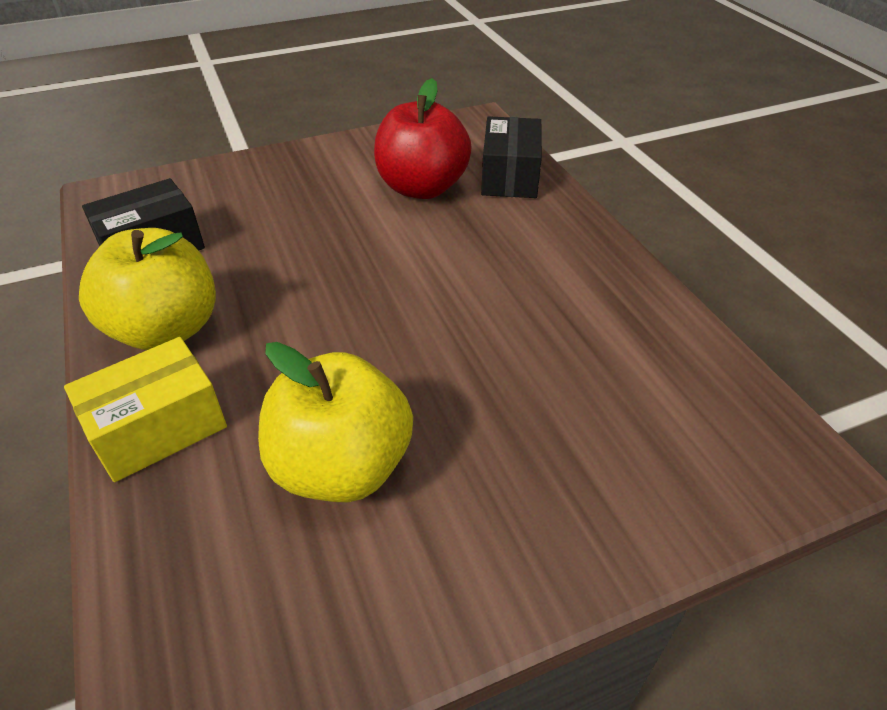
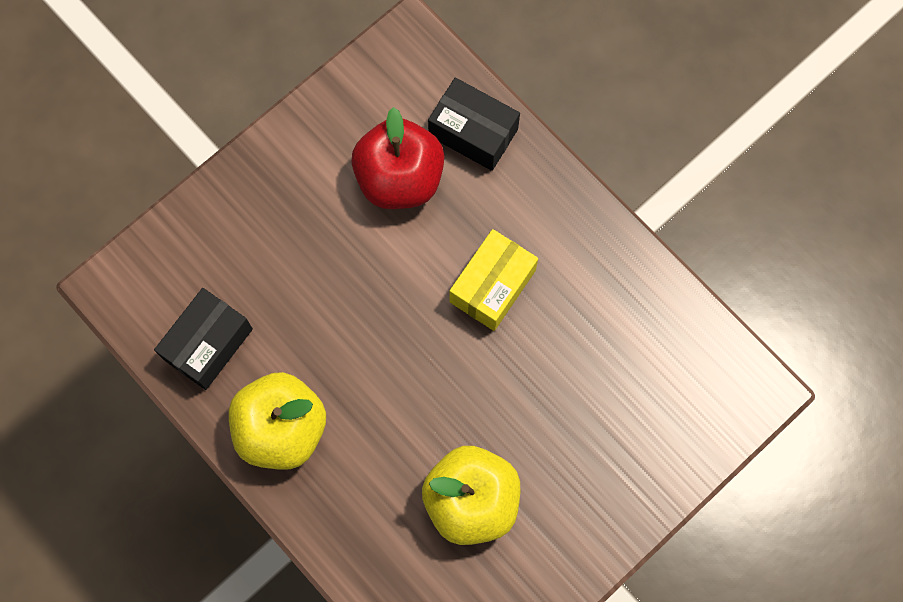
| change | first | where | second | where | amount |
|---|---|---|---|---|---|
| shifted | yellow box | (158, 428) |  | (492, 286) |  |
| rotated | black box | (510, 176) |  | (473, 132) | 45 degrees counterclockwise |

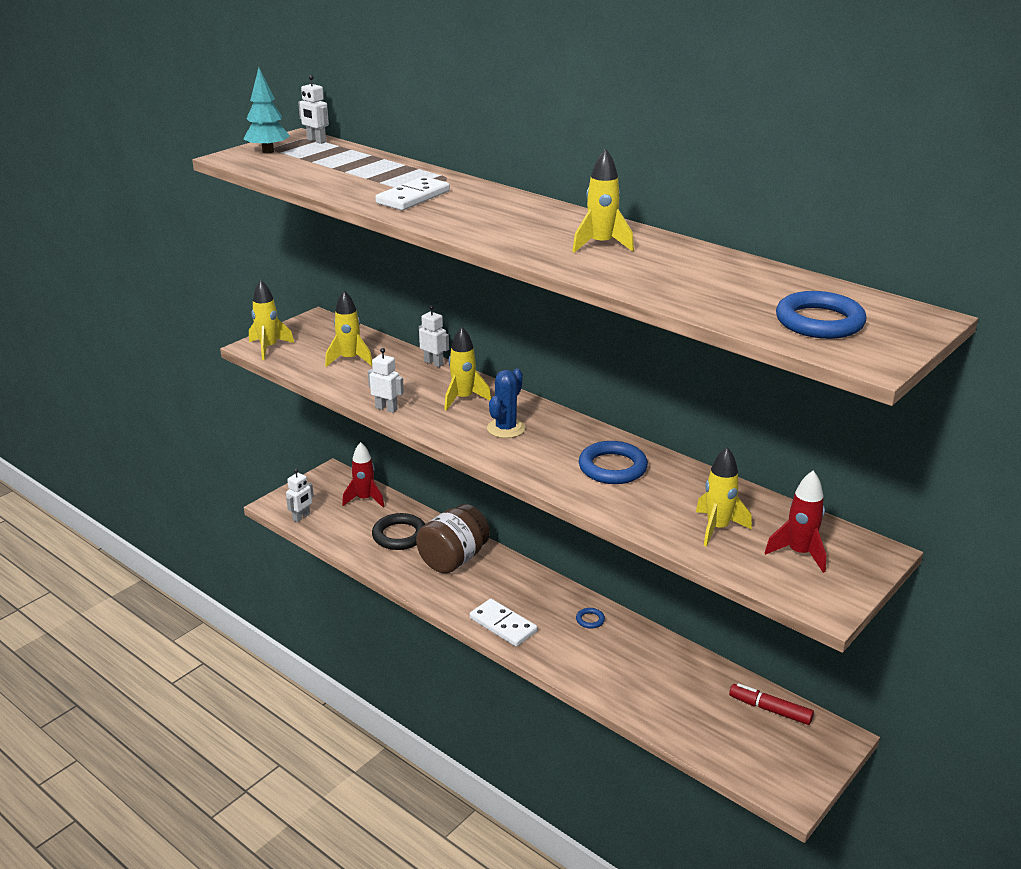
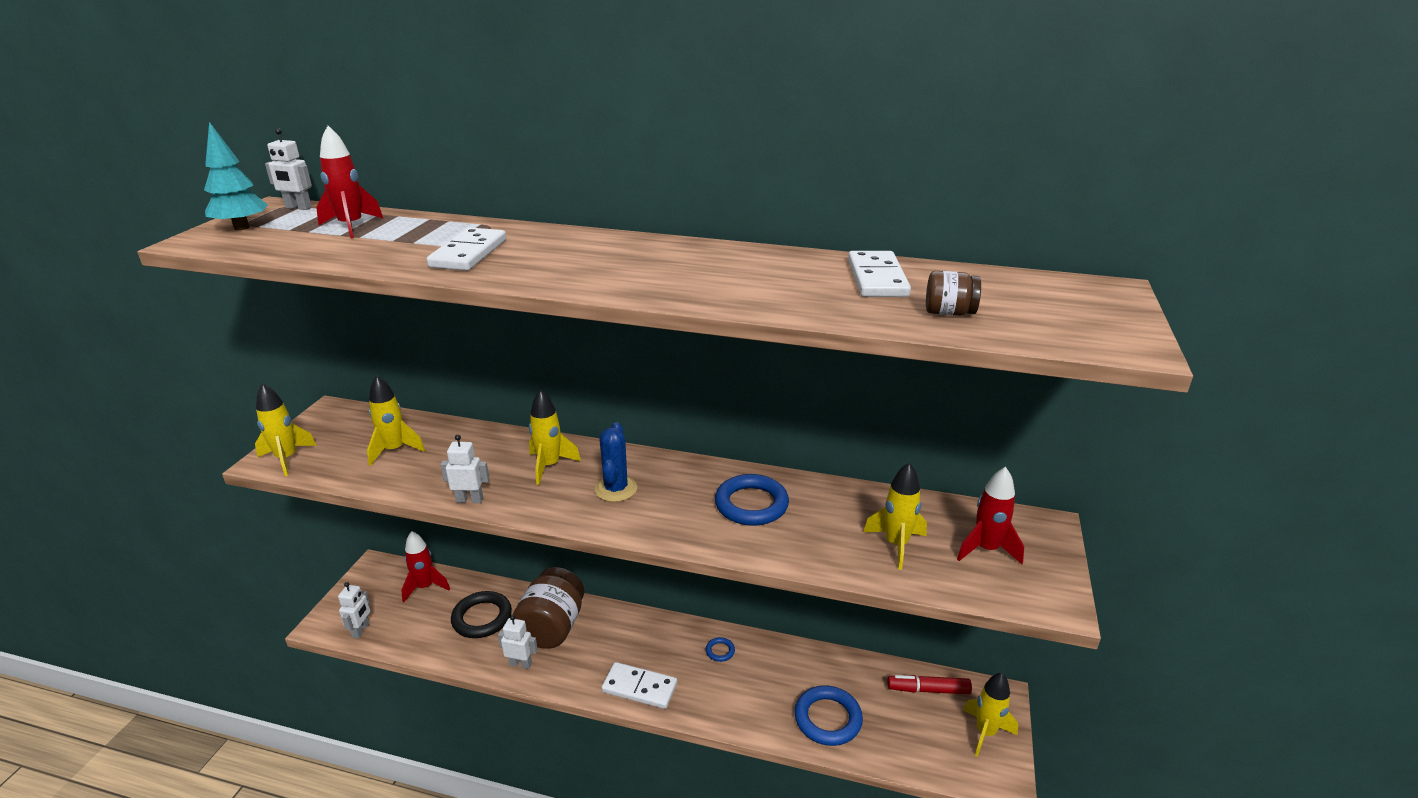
| change | first | where | second | where | amount |
|---|---|---|---|---|---|
| new |  |  | scarlet toy rocket | (351, 227) |  |
| new |  |  | snow-white domino | (877, 278) |  |
| new |  |  | russet jar | (949, 313) |  |
| shifted | snow-white robot figure | (434, 363) |  | (520, 664) |  |
| shifted | yellow toy rocket | (601, 245) |  | (985, 732) |  |
| shifted | royal blue ring | (819, 322) |  | (827, 719) |  |

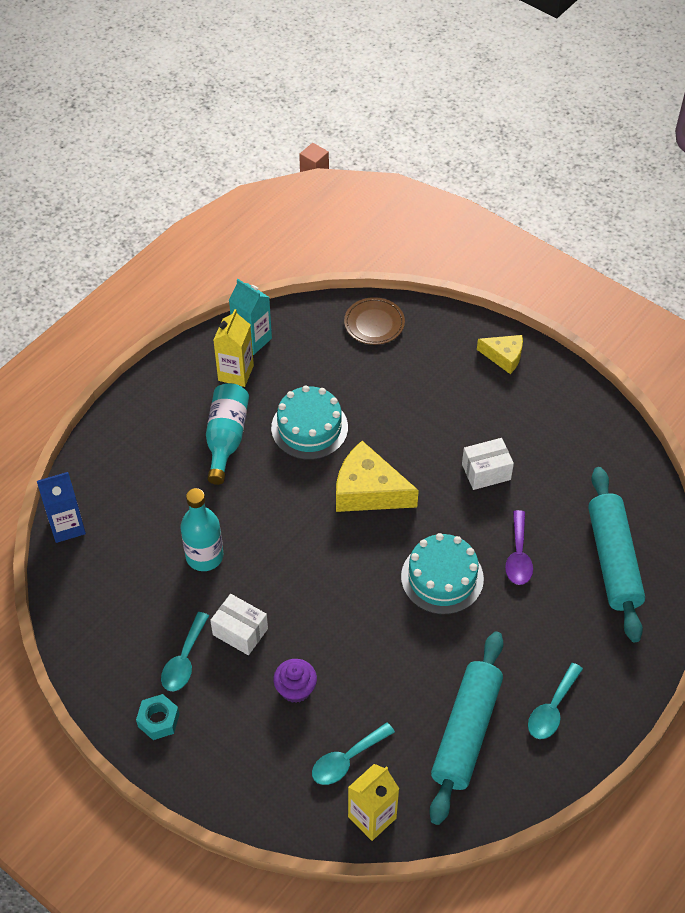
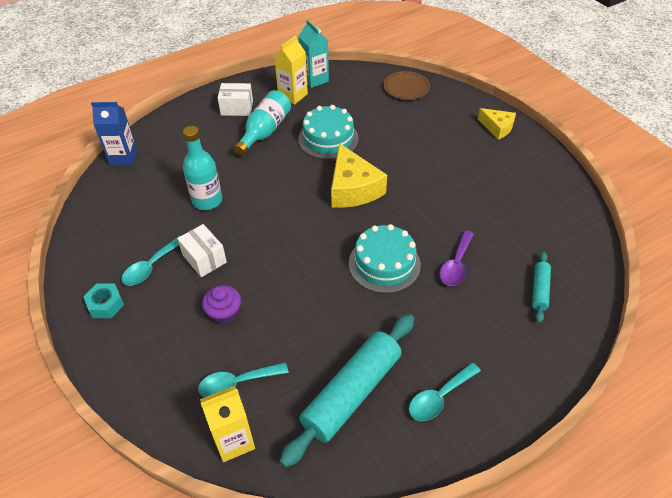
| change | first | where | second | where | amount |
|---|---|---|---|---|---|
| shifted | snow-white box | (486, 472) |  | (237, 108) |  |
| rotated | yellow cheese | (368, 490) |  | (353, 188) | 150 degrees counterclockwise |
| scaled | teal pastry roller | (613, 560) |  | (539, 290) | x0.48 |

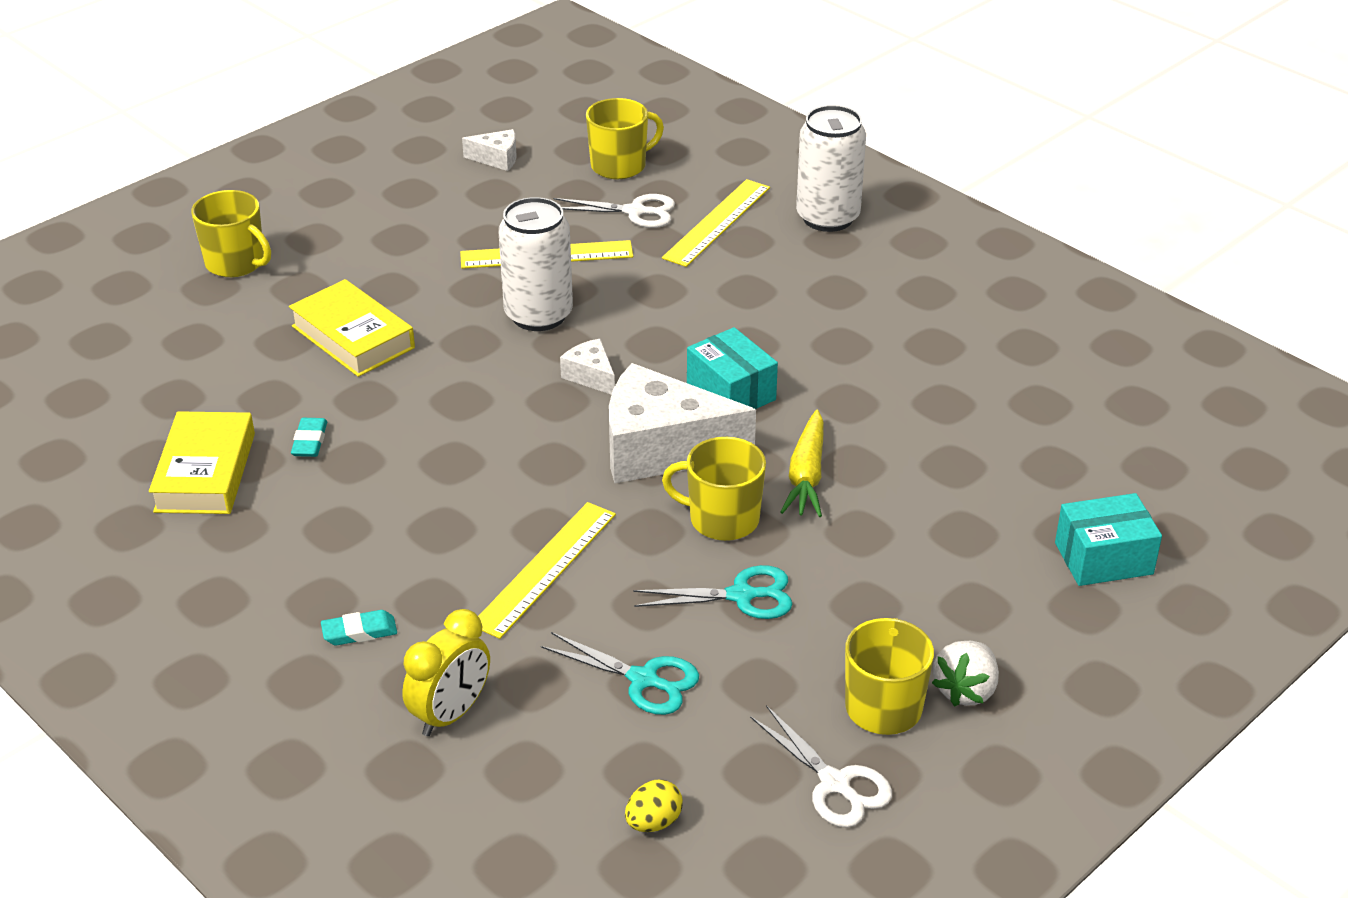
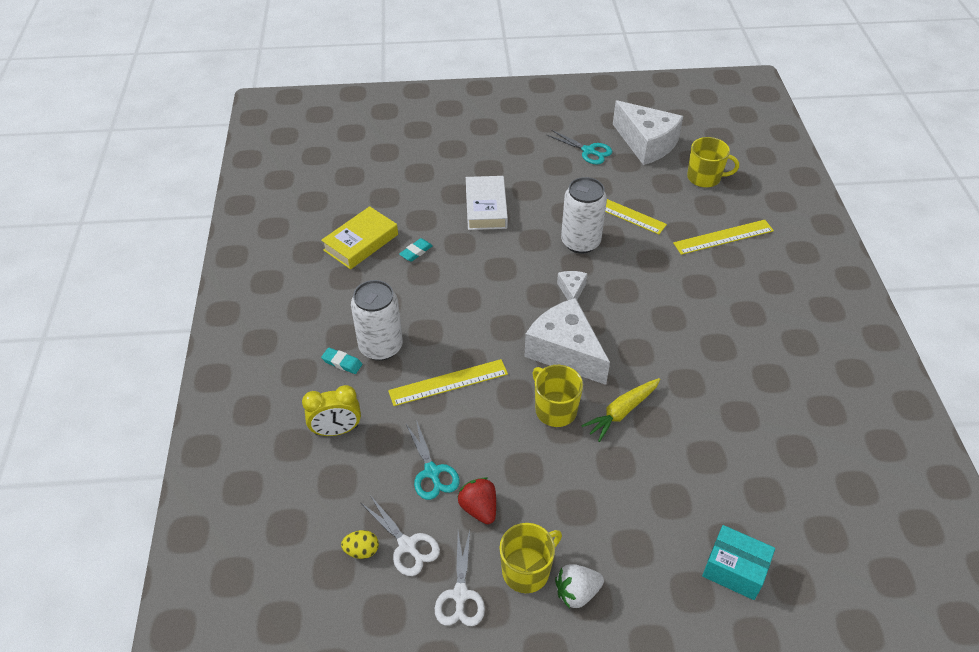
| change | first | where | second | where | amount |
|---|---|---|---|---|---|
| gone | yellow coffee mug | (236, 263) |  |  |  |
| gone | teal box | (731, 392) |  |  |  |
| new |  |  | scarlet toy strawberry | (479, 508) |  |
| shifted | snow-white shears | (635, 212) |  | (407, 545) |  |
| shifted | teal shears | (741, 596) |  | (588, 151) |  |
| shifted | snow-white tin | (828, 217) |  | (381, 346) |  |
| repainted | yellow book | (353, 337) | snow-white book | (486, 207) |  |
| scaled | snow-white cheese | (497, 159) |  | (646, 143) | x2.23 |

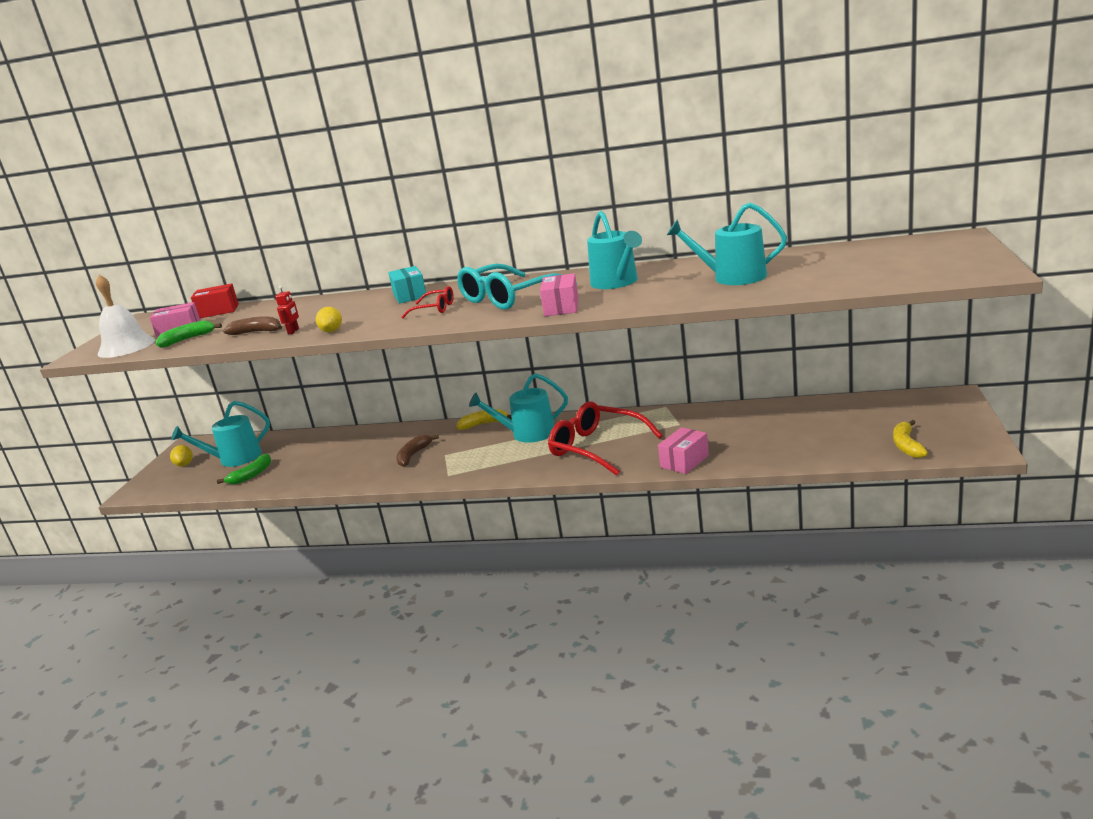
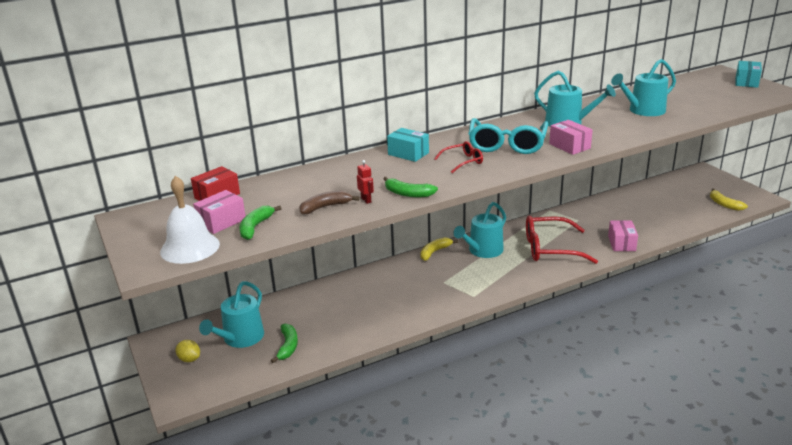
| change | first | where | second | where | amount |
|---|---|---|---|---|---|
| gone | russet banana fruit | (414, 455) |  |  |  |
| new |  |  | teal box | (746, 82) |  |
| swapped | yellow lemon | (332, 331) | green banana fruit | (408, 193) |  |

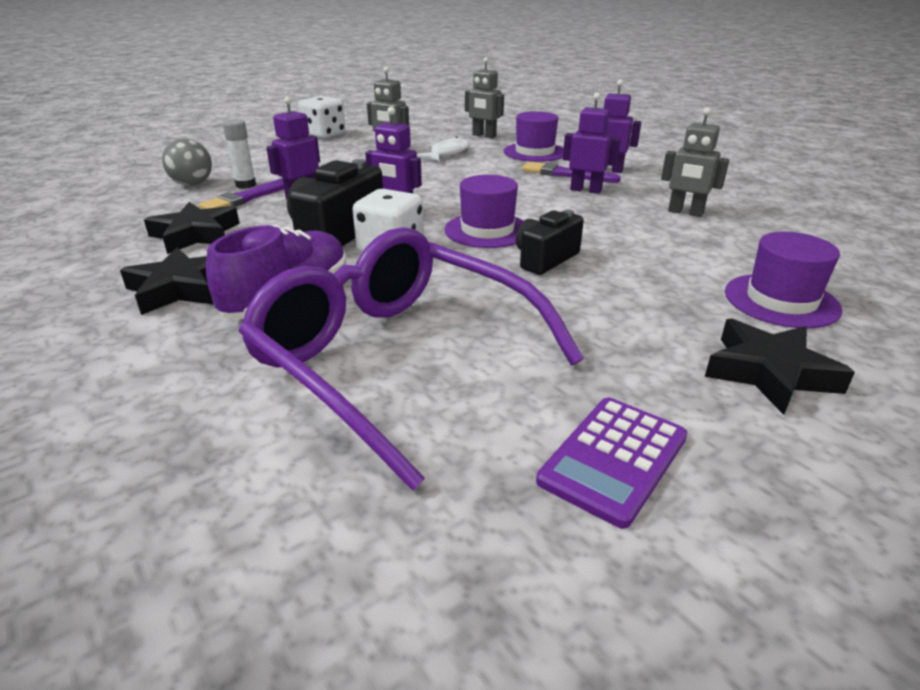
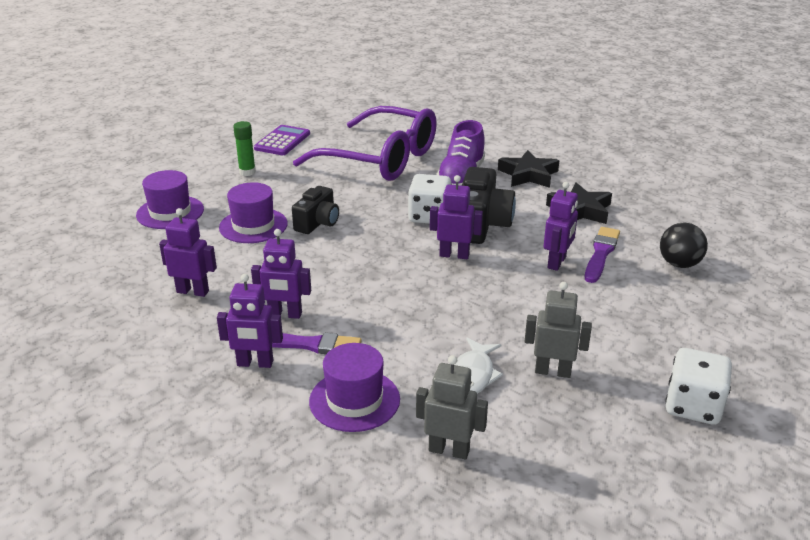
| change | first | where | second | where | amount |
|---|---|---|---|---|---|
| gone | snow-white glue stick | (246, 185) |  |  |  |
| gone | black star | (769, 373) |  |  |  |
| new |  |  | green glue stick | (247, 172) |  |
| shifted | purple tall hat | (487, 230) |  | (253, 226) |  |
| repainted | ash-grey sphere | (192, 184) | black sphere | (679, 264) |  |
| repainted | ash-grey robot figure | (685, 212) | purple robot figure | (193, 291) |  |

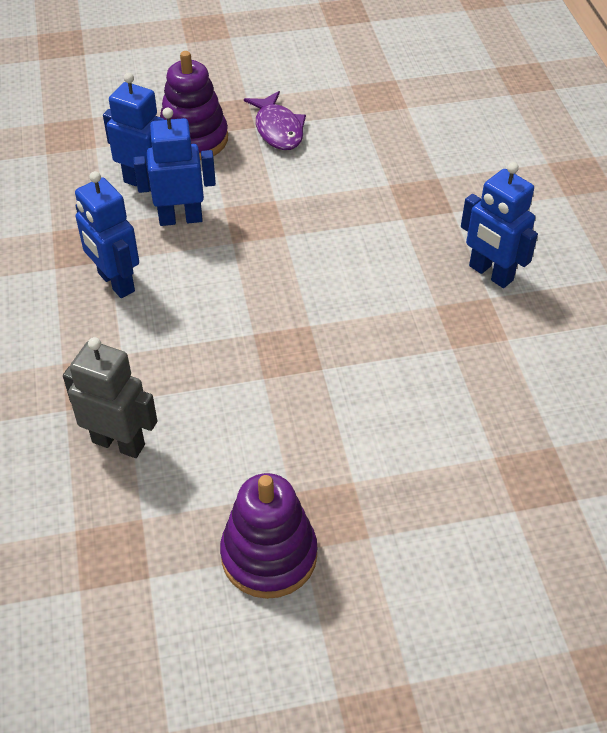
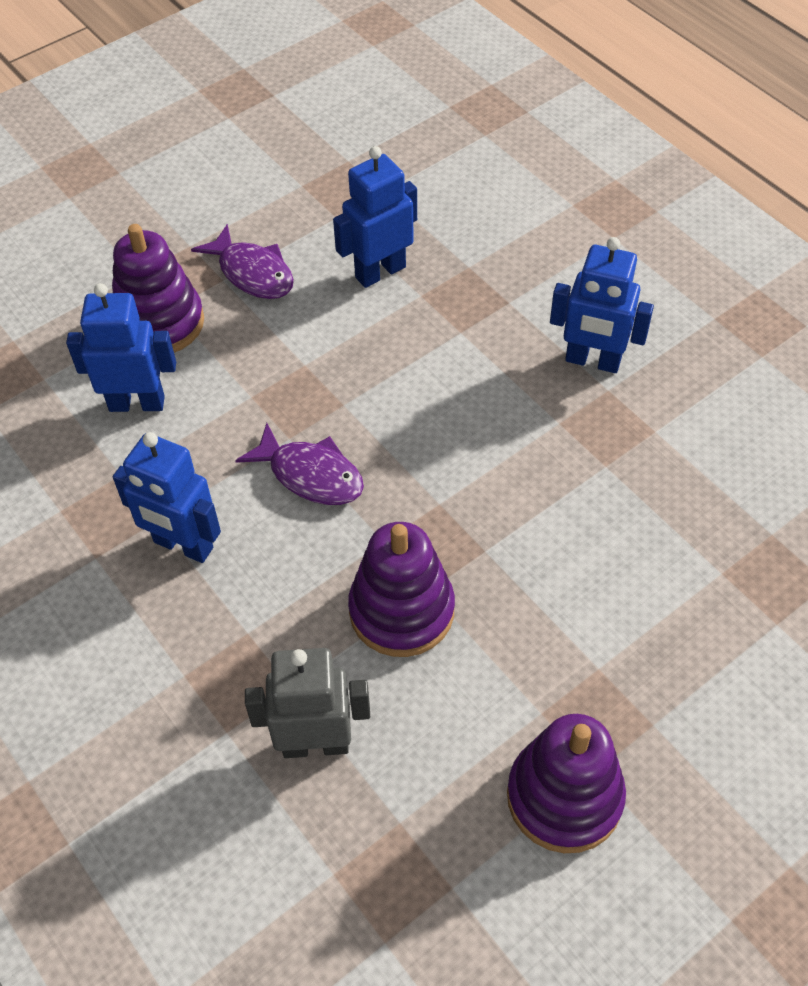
| change | first | where | second | where | amount |
|---|---|---|---|---|---|
| new |  |  | purple fish | (310, 475) |  |
| new |  |  | purple ring stacker | (401, 610) |  |
| shifted | royal blue robot figure | (180, 218) |  | (380, 272) |  |

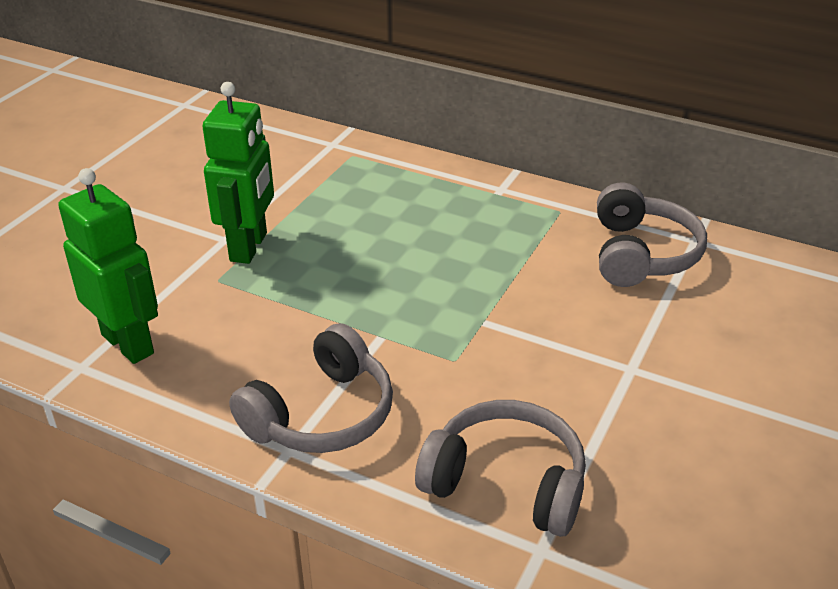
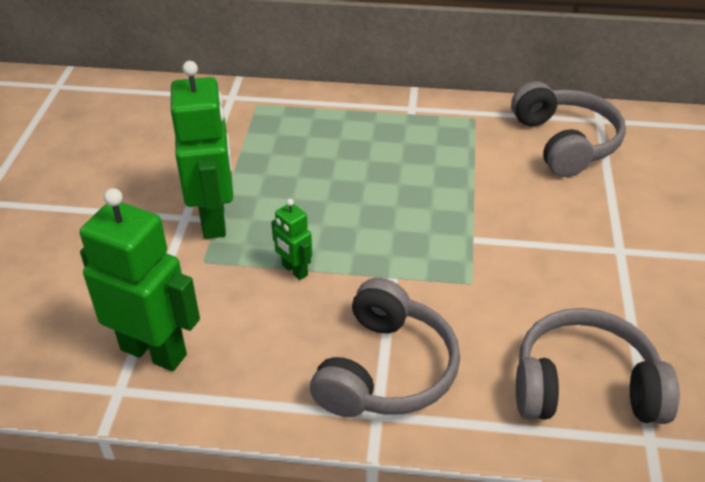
| change | first | where | second | where | amount |
|---|---|---|---|---|---|
| new |  |  | green robot figure | (294, 270) |  |

